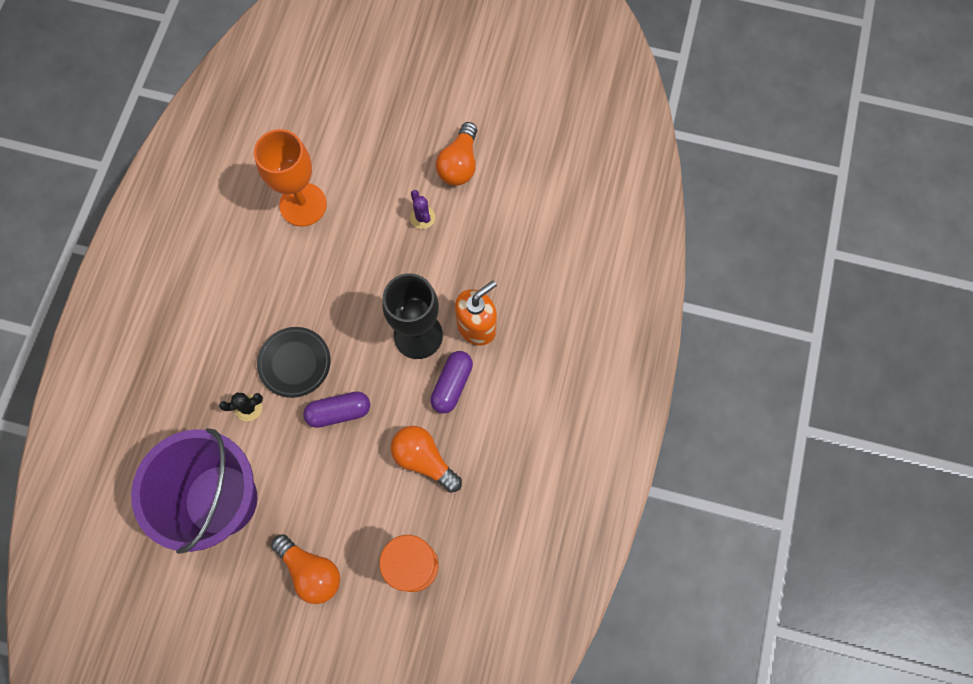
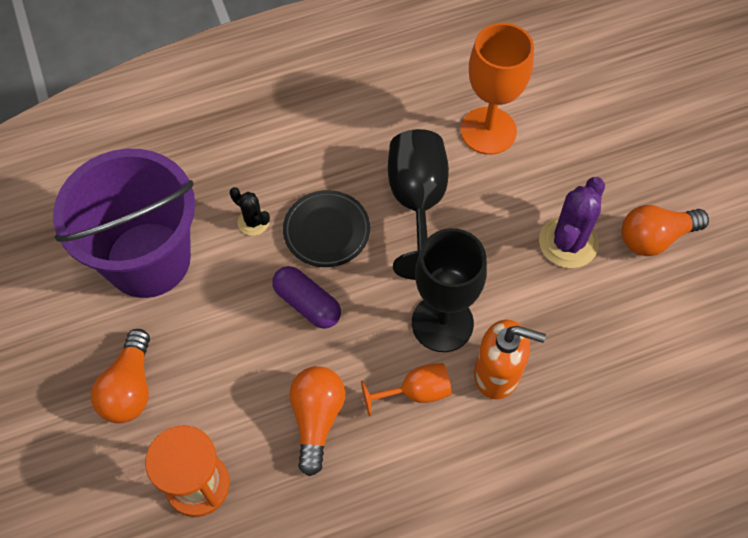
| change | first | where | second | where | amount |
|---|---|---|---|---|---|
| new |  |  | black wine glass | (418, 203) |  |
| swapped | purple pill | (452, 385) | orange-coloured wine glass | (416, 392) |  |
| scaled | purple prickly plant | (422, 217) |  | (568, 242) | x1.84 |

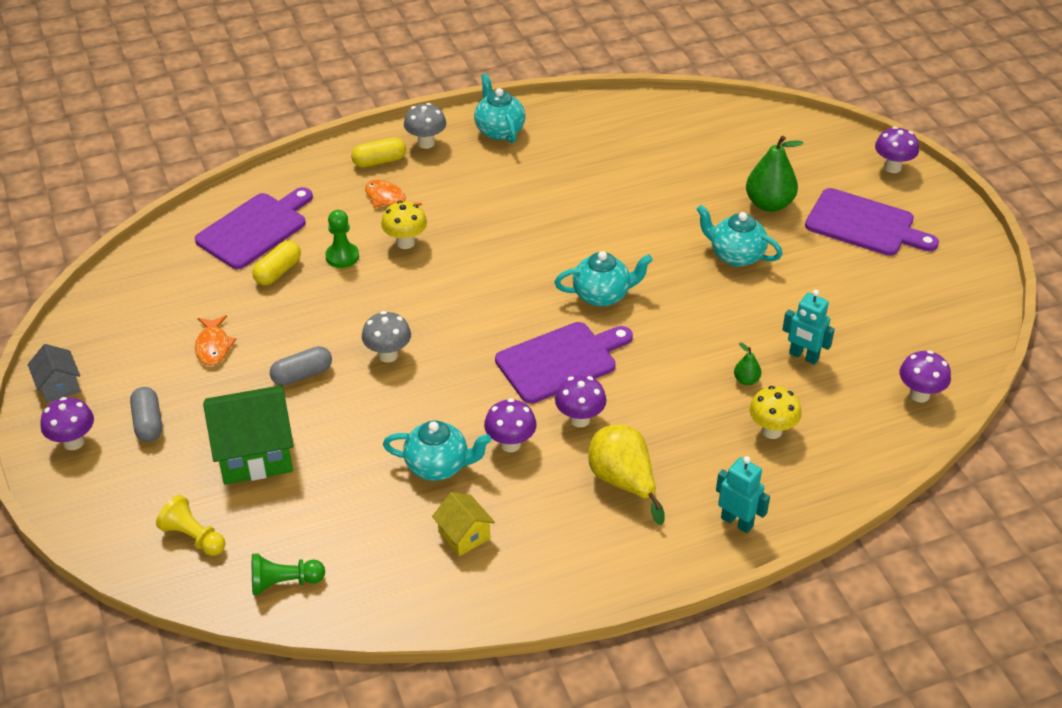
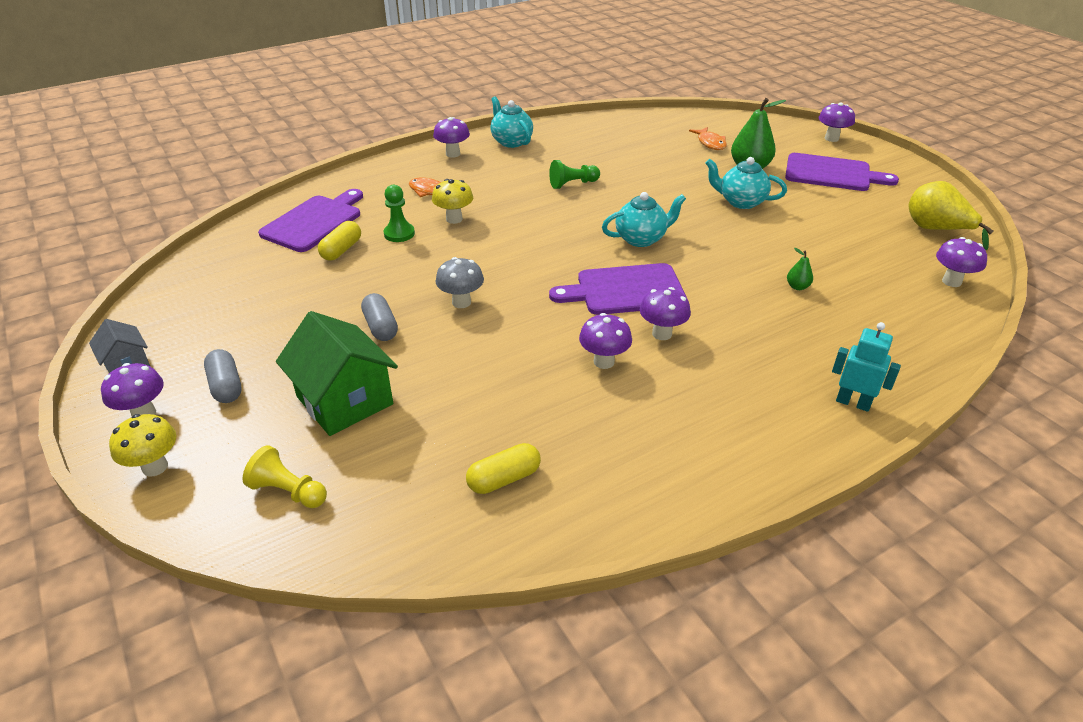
| change | first | where | second | where | amount |
|---|---|---|---|---|---|
| gone | teal china teapot | (438, 466) |  |  |  |
| gone | yellow cottage | (464, 535) |  |  |  |
| gone | teal robot figure | (803, 356) |  |  |  |
| shifted | orange-coloured fish | (213, 346) |  | (710, 143) |  |
| shifted | green game pawn | (284, 582) |  | (572, 184) |  |
| shifted | yellow pill | (379, 161) |  | (504, 479) |  |
| shifted | yellow pear | (623, 482) |  | (936, 230) |  |
| shifted | yellow toadstool | (771, 431) |  | (155, 467) |  |
| repainted | ash-grey toadstool | (426, 143) | purple toadstool | (453, 154) |  |
| rotated | green cottage | (255, 453) |  | (345, 400) | 75 degrees clockwise |
| rotated | ash-grey pill | (302, 375) |  | (381, 327) | 75 degrees counterclockwise |
| rotated | purple cutting board | (561, 361) |  | (625, 290) | 150 degrees counterclockwise |

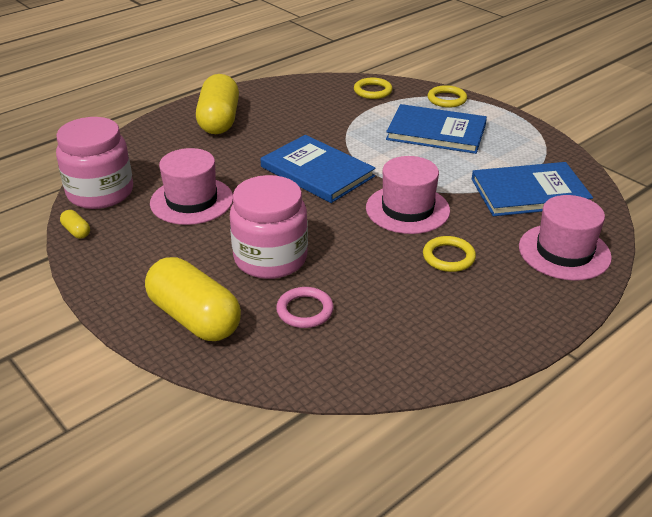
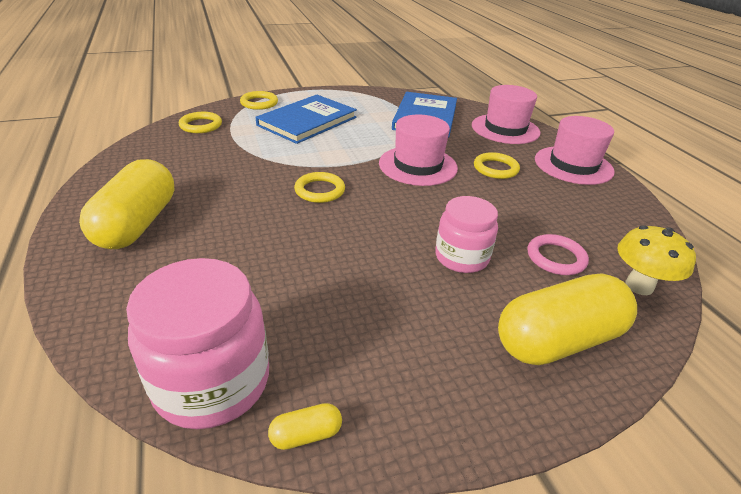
| change | first | where | second | where | amount |
|---|---|---|---|---|---|
| new |  |  | yellow toadstool | (639, 286) |  |
| shifted | rosy tall hat | (191, 201) |  | (573, 165) |  |
| swapped | royal blue book | (317, 172) | yellow ring | (320, 190) |  |
| rotated | yellow pill | (219, 120) |  | (137, 224) | 75 degrees clockwise |
| scaled | rosy jar | (270, 258) |  | (461, 257) | x0.66 |

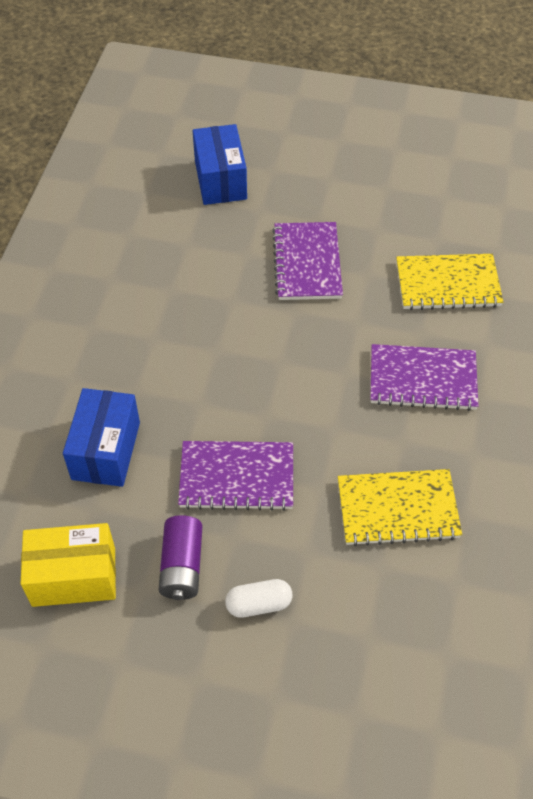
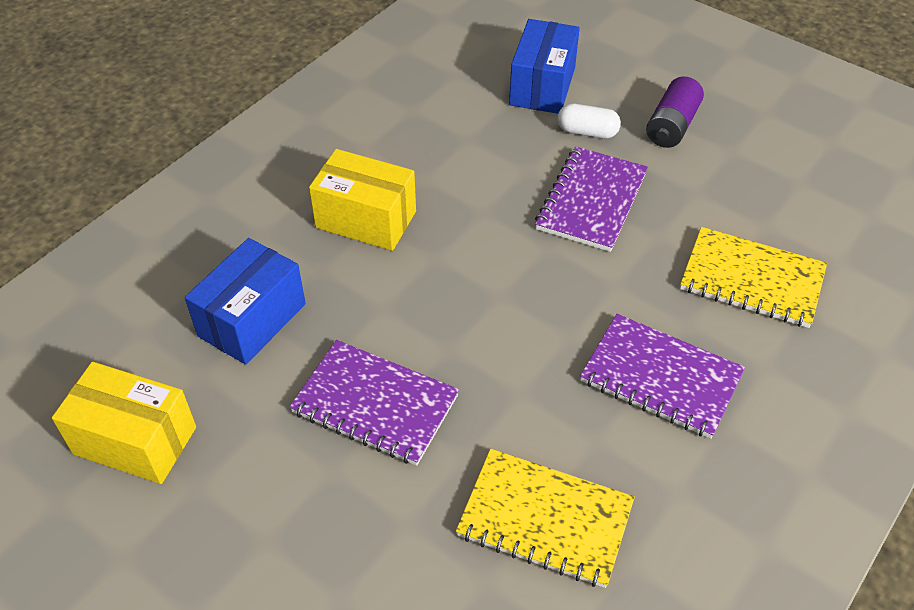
| change | first | where | second | where | amount |
|---|---|---|---|---|---|
| new |  |  | yellow box | (366, 219) |  |
| shifted | purple battery | (182, 566) |  | (671, 126) |  |
| shifted | snow-white pill | (259, 604) |  | (587, 132) |  |

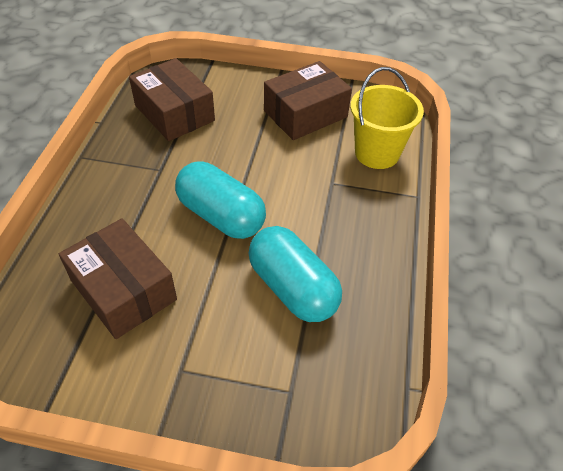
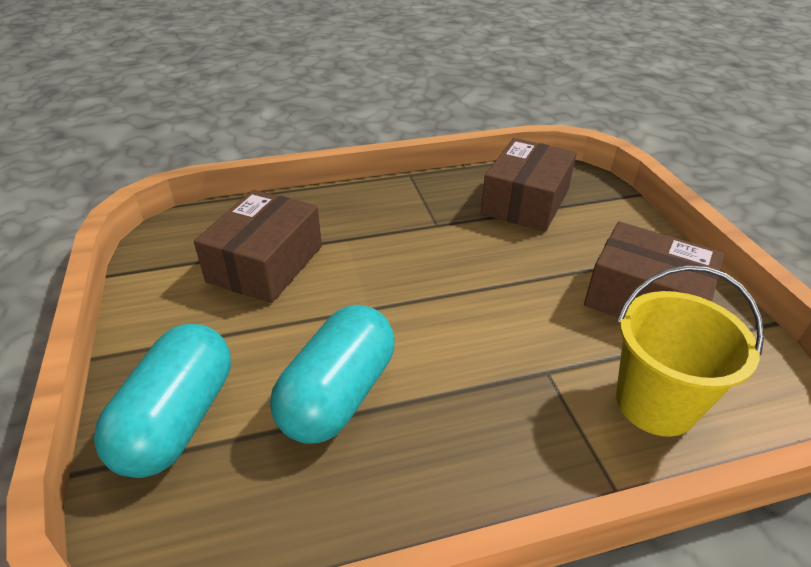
| change | first | where | second | where | amount |
|---|---|---|---|---|---|
| shifted | teal pill | (221, 216) |  | (178, 420) |  |

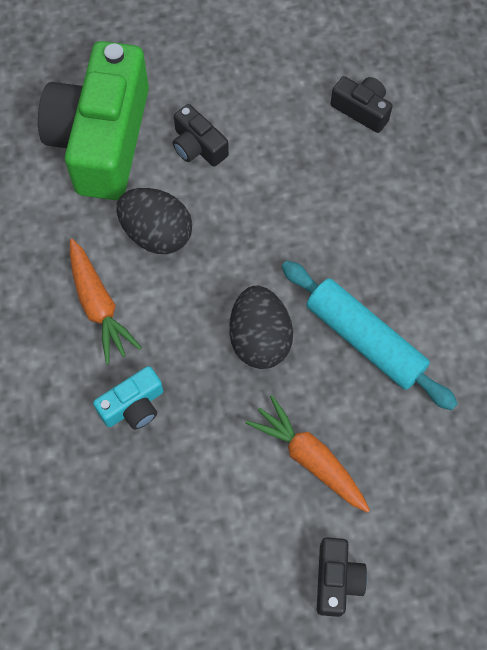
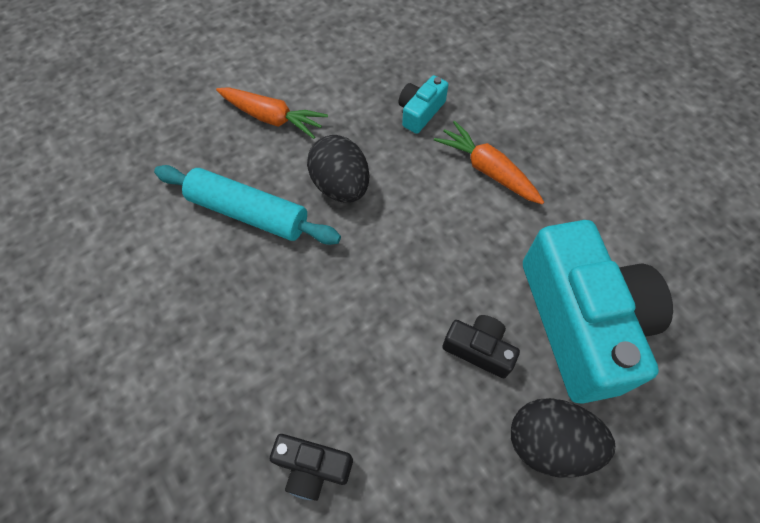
| change | first | where | second | where | amount |
|---|---|---|---|---|---|
| gone | black compact camera | (336, 579) |  |  |  |
| shifted | black egg shape | (157, 234) |  | (549, 442) |  |
| repainted | green compact camera | (102, 139) | teal compact camera | (580, 322) |  |

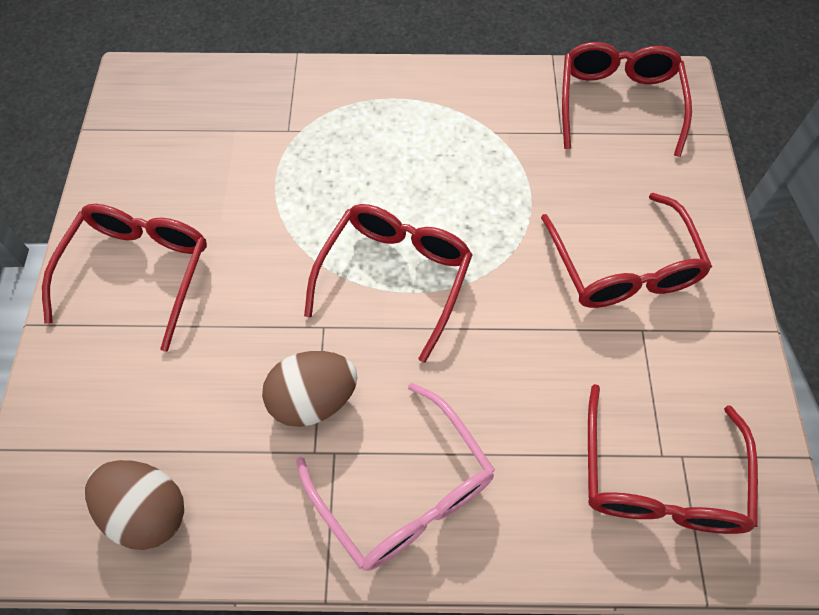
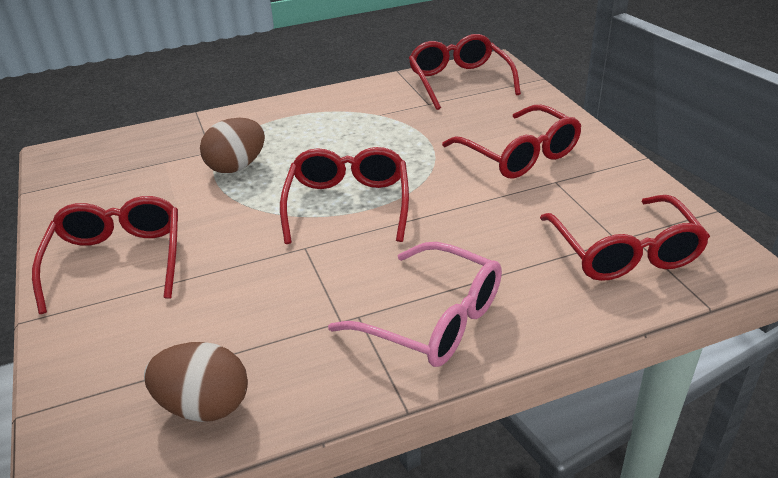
| change | first | where | second | where | amount |
|---|---|---|---|---|---|
| shifted | russet egg shape | (313, 400) |  | (237, 166) |  |

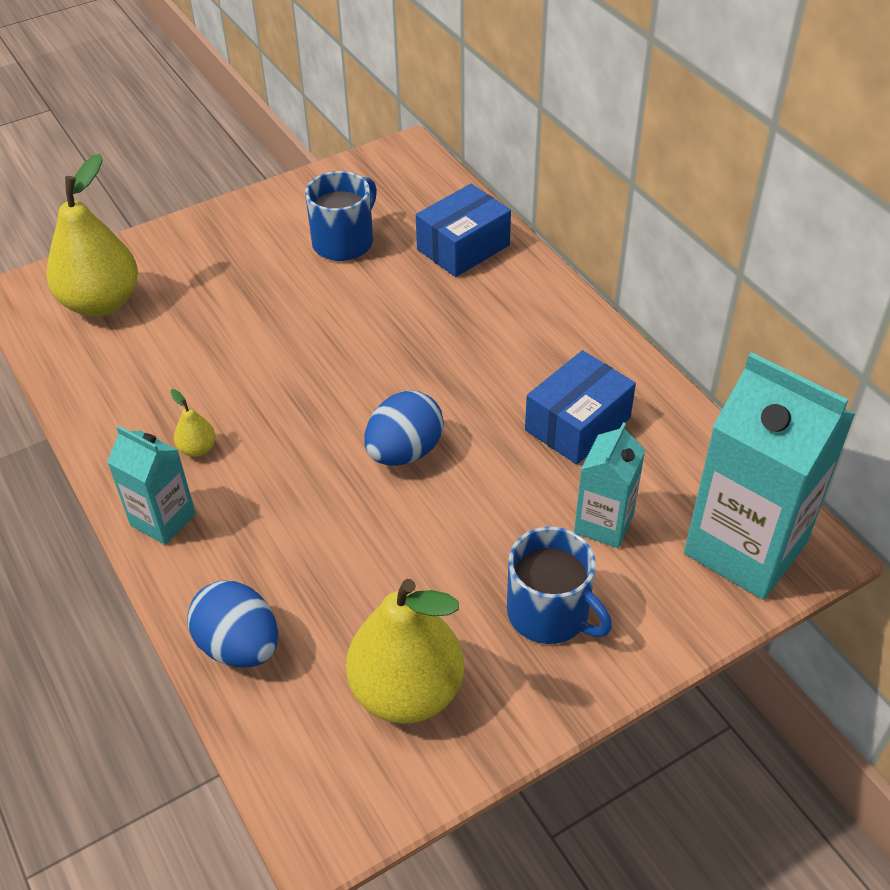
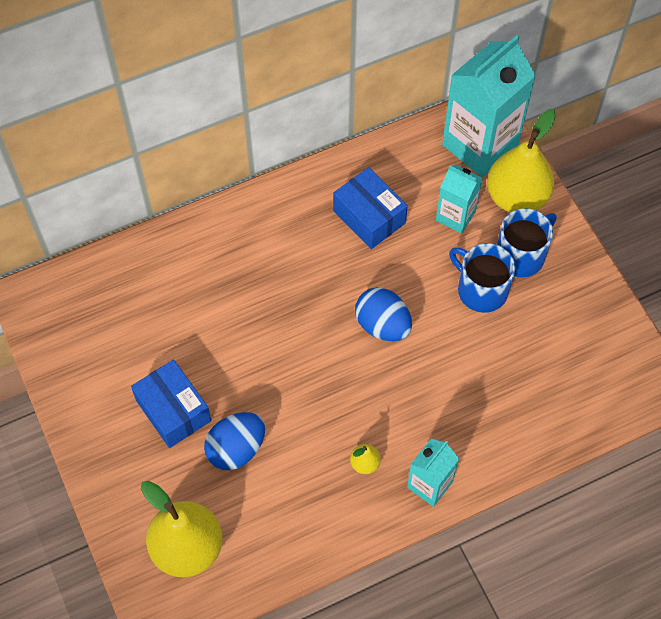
| change | first | where | second | where | amount |
|---|---|---|---|---|---|
| shifted | royal blue egg shape | (239, 646) |  | (236, 449) |  |
| shifted | royal blue coffee mug | (344, 242) |  | (481, 290) |  |
| shifted | yellow pear | (407, 691) |  | (516, 197) |  |
| shifted | royal blue box | (463, 247) |  | (173, 410) |  |

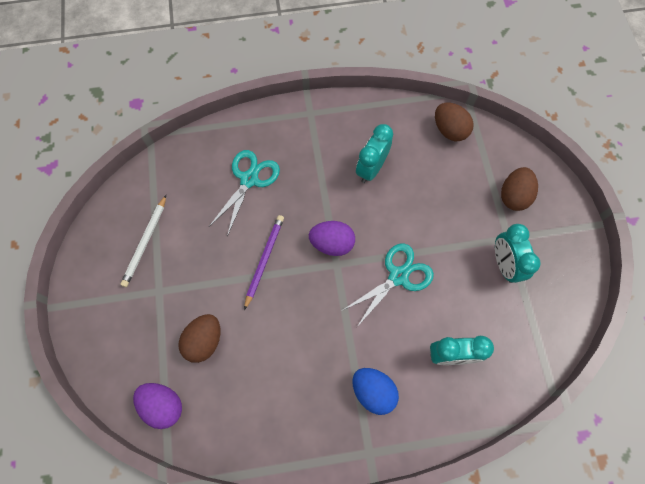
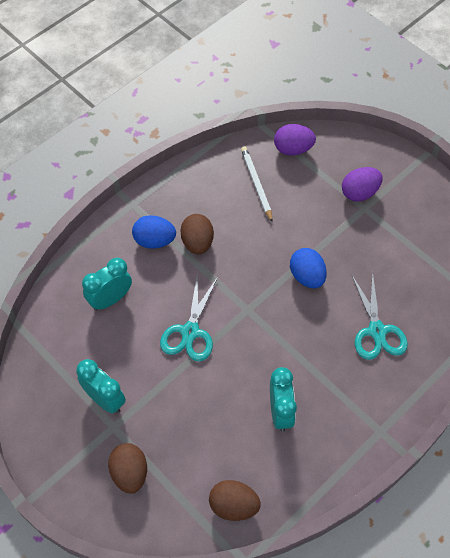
| change | first | where | second | where | amount |
|---|---|---|---|---|---|
| shifted | snow-white lead pencil | (145, 242) |  | (256, 184) |  |
| shifted | russet egg shape | (204, 341) |  | (197, 242) |  |
| shifted | purple egg shape | (332, 243) |  | (359, 193) |  |
| swapped | purple lead pencil | (264, 260) | royal blue egg shape | (307, 276) |  |

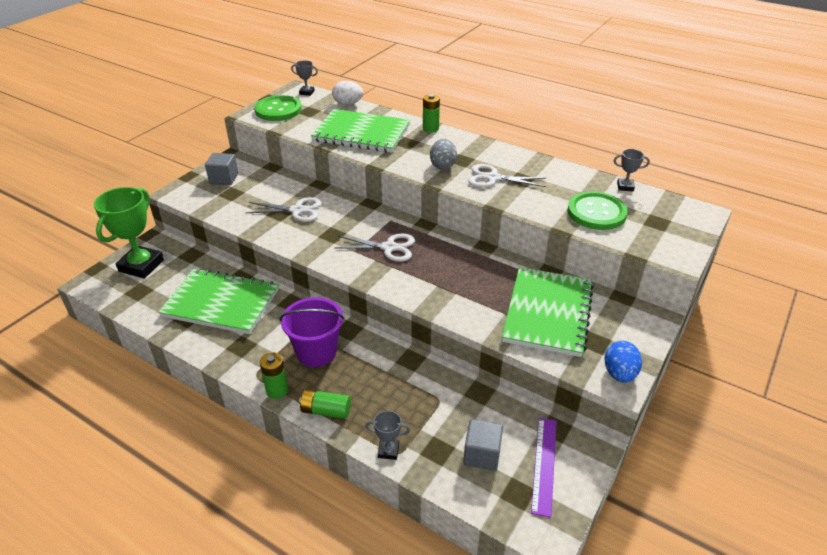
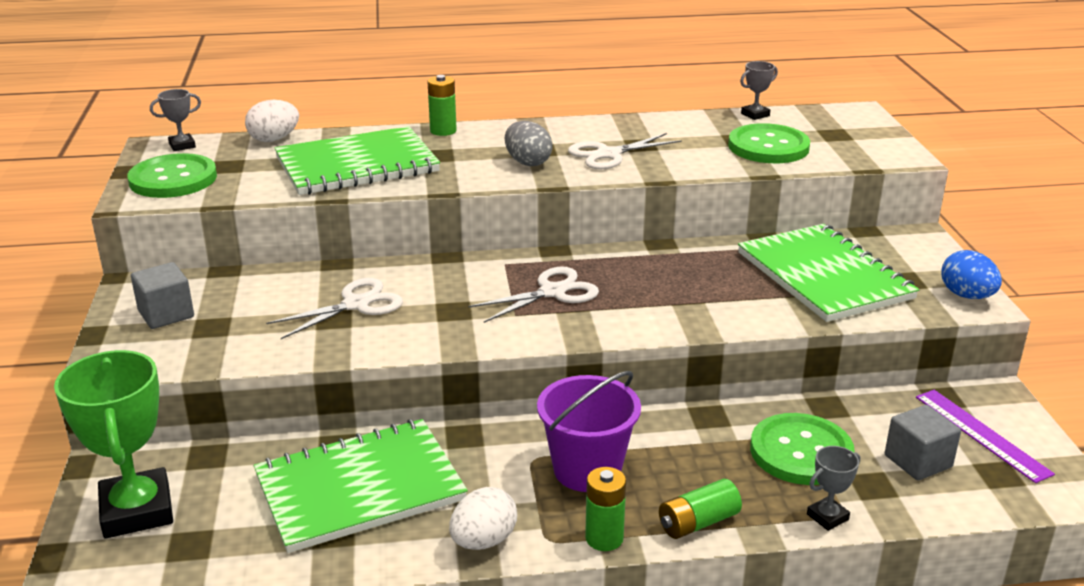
| change | first | where | second | where | amount |
|---|---|---|---|---|---|
| new |  |  | snow-white egg shape | (483, 541) |  |
| new |  |  | green button | (801, 452) |  |

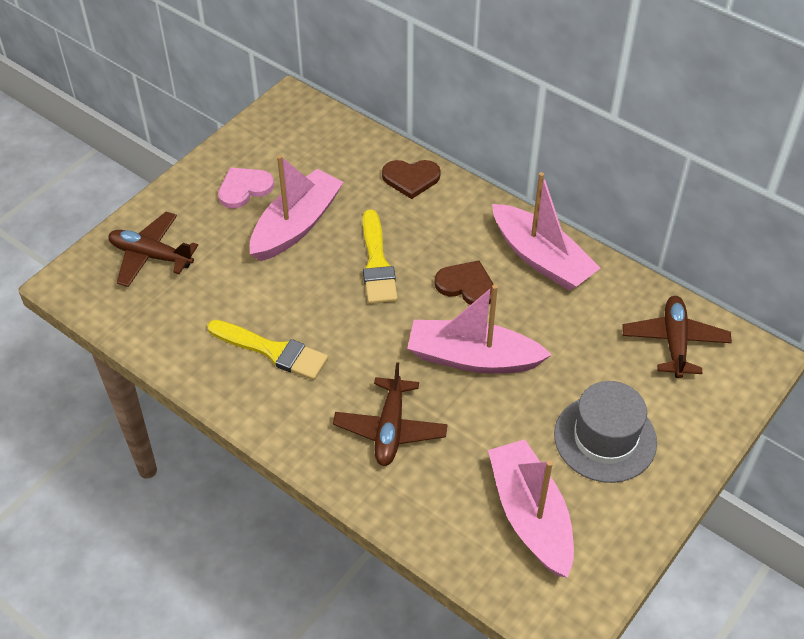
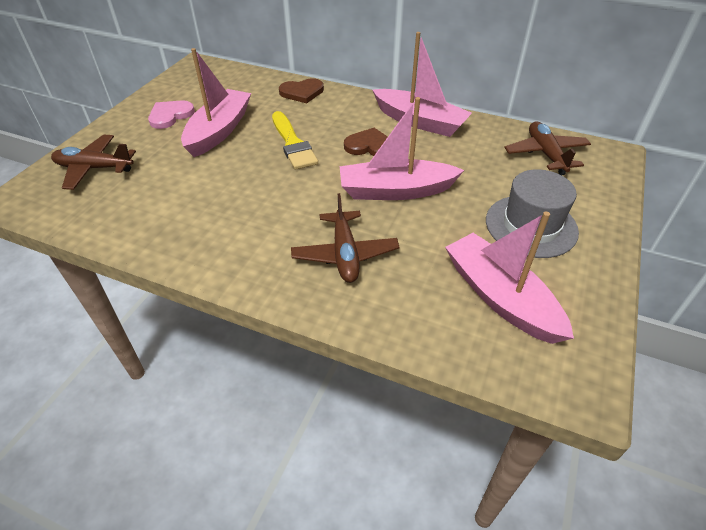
| change | first | where | second | where | amount |
|---|---|---|---|---|---|
| gone | yellow paintbrush | (273, 351) |  |  |  |

